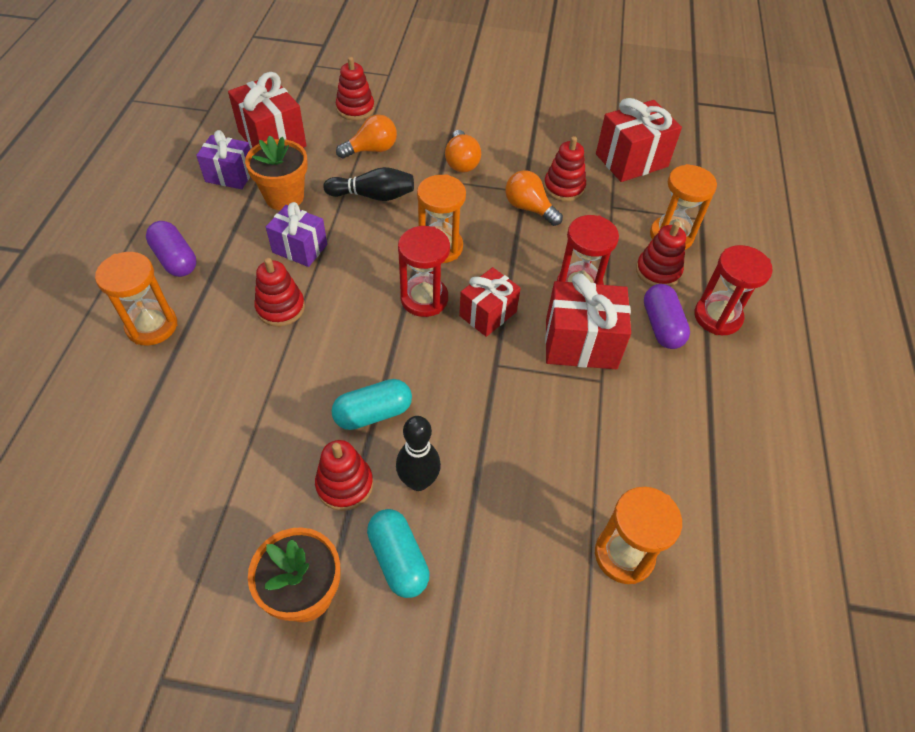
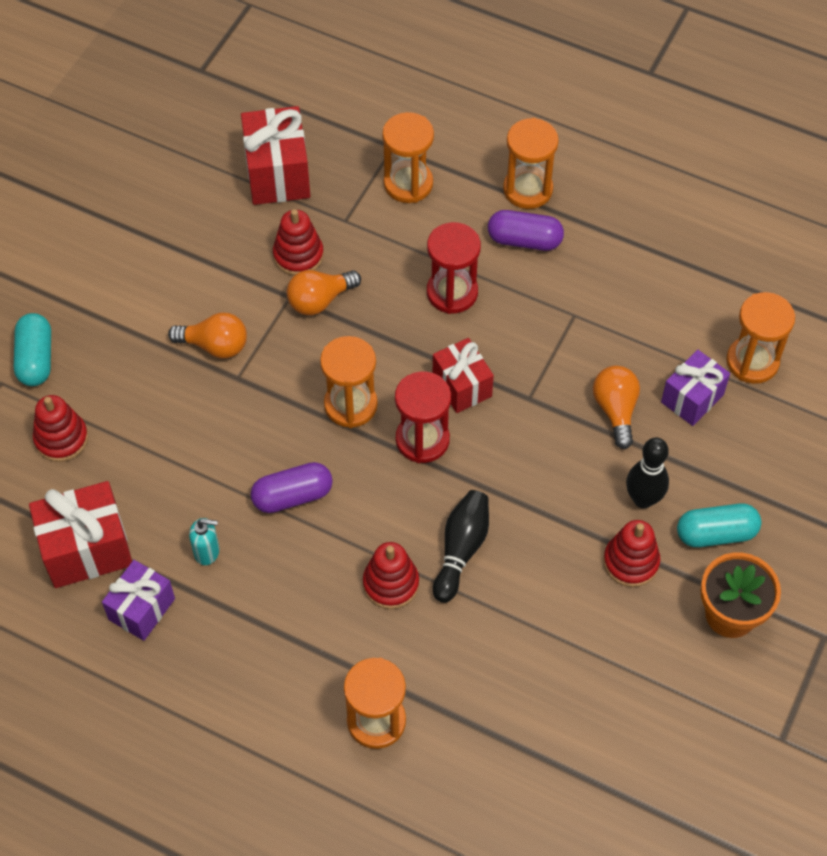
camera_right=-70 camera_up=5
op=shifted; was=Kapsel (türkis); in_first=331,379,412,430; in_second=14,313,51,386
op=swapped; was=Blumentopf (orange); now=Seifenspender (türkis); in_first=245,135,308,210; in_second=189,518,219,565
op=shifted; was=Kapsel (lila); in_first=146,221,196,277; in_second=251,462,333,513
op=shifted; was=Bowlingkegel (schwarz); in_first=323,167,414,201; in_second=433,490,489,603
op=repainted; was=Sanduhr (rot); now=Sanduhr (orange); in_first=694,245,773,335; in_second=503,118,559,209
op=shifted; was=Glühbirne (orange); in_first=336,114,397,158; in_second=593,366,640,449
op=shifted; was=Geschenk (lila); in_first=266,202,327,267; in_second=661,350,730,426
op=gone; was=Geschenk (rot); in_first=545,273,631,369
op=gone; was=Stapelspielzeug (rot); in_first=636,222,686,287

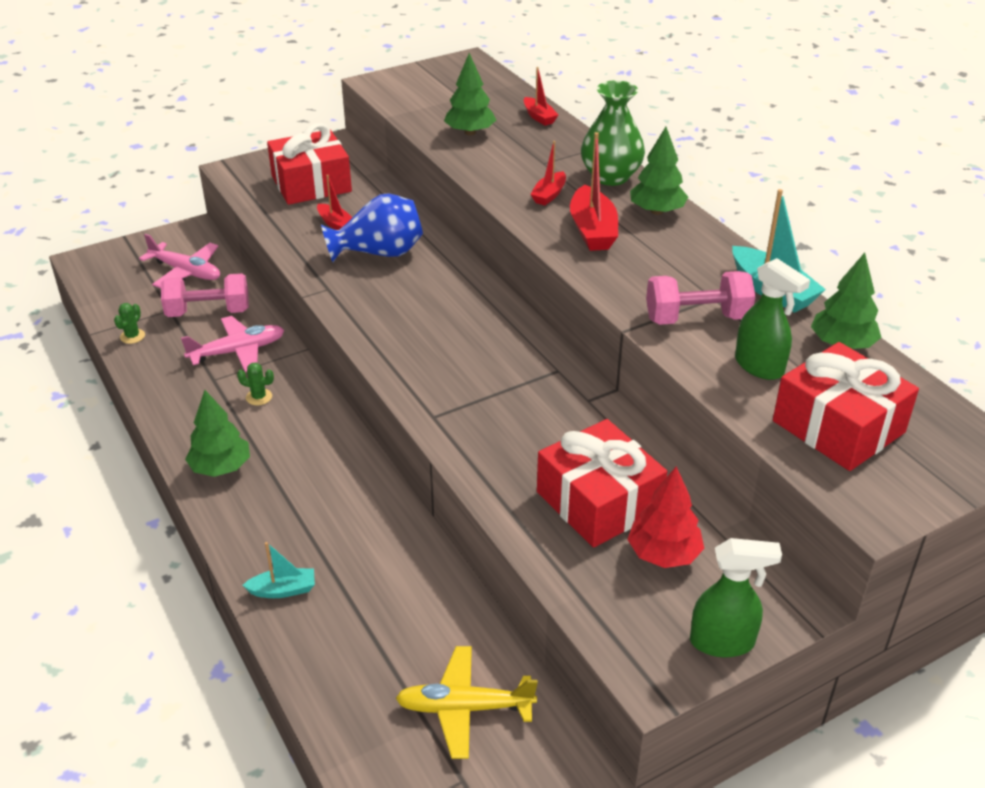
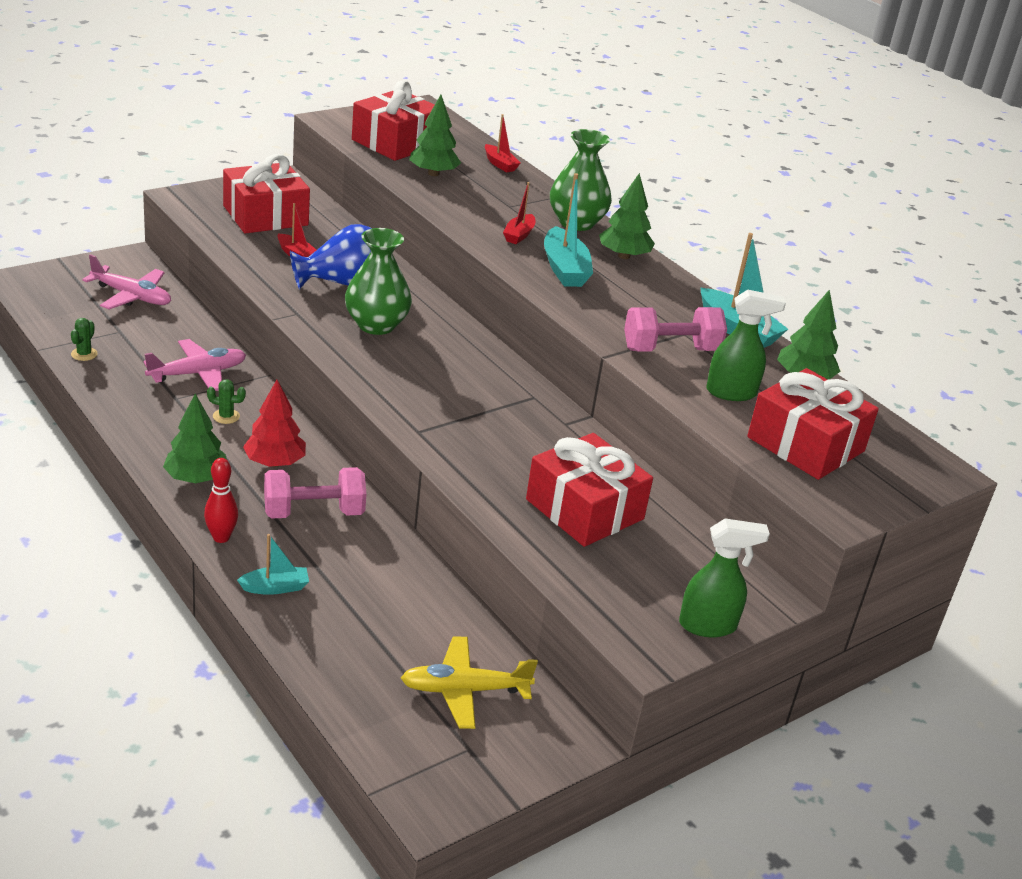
camera_right=-10 camera_up=-5
op=new; now=Bowlingkegel (rot); in_second=204,458,238,543
op=shifted; was=Baum (rot); in_first=627,466,704,568; in_second=243,380,306,467
op=shifted; was=Hantel (rosa); in_first=161,273,249,317; in_second=264,467,366,519
op=new; now=Vase (grün); in_second=345,228,412,335
op=new; now=Geschenk (rot); in_second=352,80,435,161
op=repainted; was=Boot (rot); now=Boot (türkis); in_first=570,132,618,251; in_second=544,173,593,287
op=rotated; was=Sprühflasche (grün); in_first=735,258,810,380; in_second=706,289,786,401; clockwise=-45

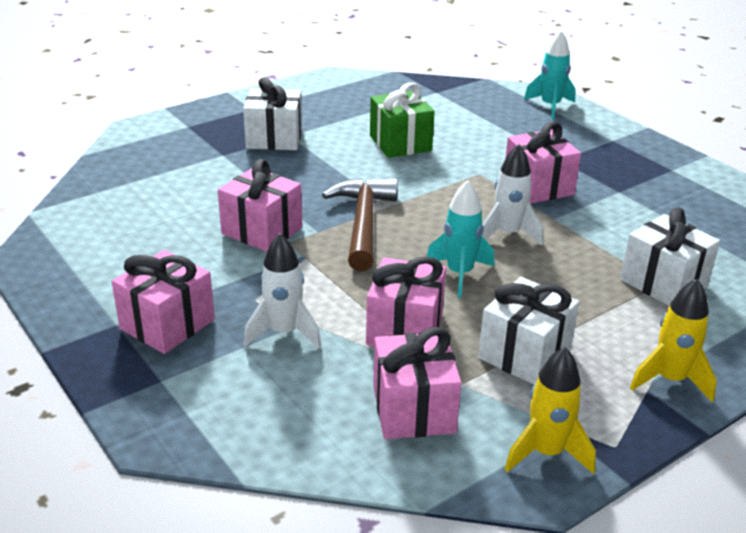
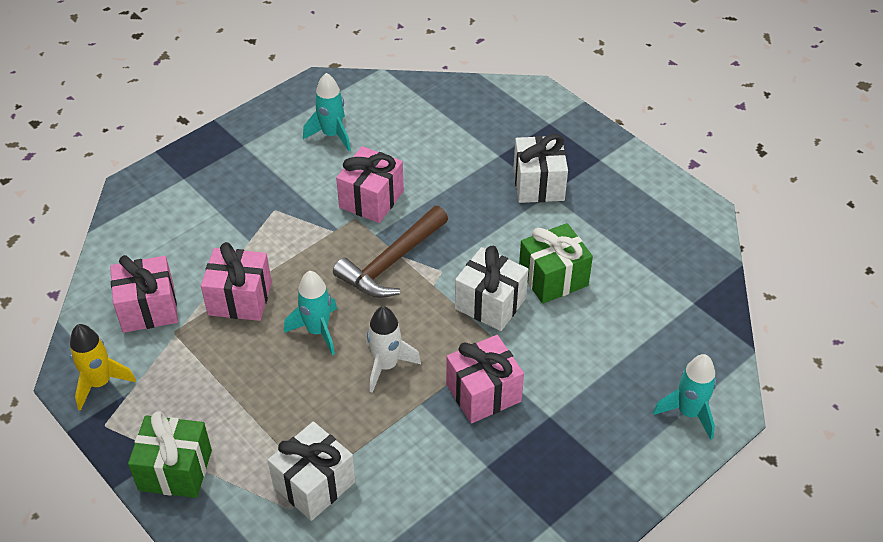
camera_right=85 camera_up=15
op=swapped; was=Rakete (gelb); now=Geschenk (grün); in_first=630,279,717,402; in_second=128,411,212,498
op=new; now=Rakete (türkis); in_second=303,73,351,151
op=rotated; was=Hammer (braun); in_first=322,178,398,271; in_second=333,206,448,298; clockwise=135
op=shifted; was=Geschenk (weiß); in_first=478,277,579,385; in_second=455,246,529,331
op=gone; was=Geschenk (rosa); in_first=112,250,215,354
op=gone; was=Rakete (weiß); in_first=244,234,322,349

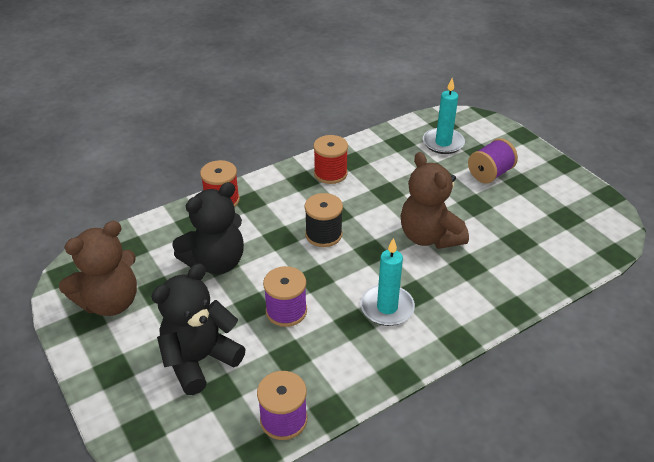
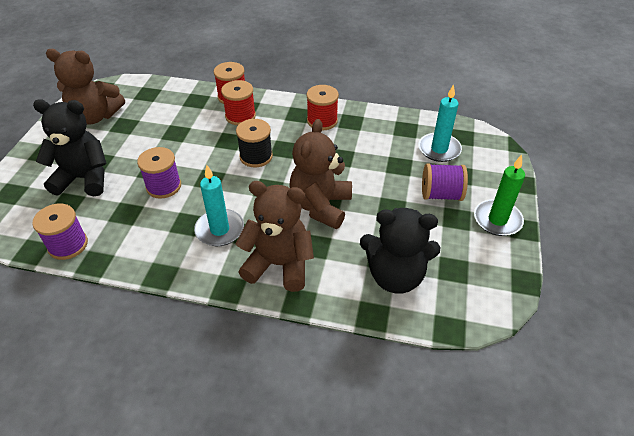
camera_right=45 camera_up=5
op=new; now=Garnrolle (rot); in_second=221,80,256,125
op=new; now=Teddybär (braun); in_second=236,181,314,292
op=shifted; was=Teddybär (schwarz); in_first=172,182,244,274; in_second=360,208,441,293
op=new; now=Kerze (grün); in_second=474,155,525,236

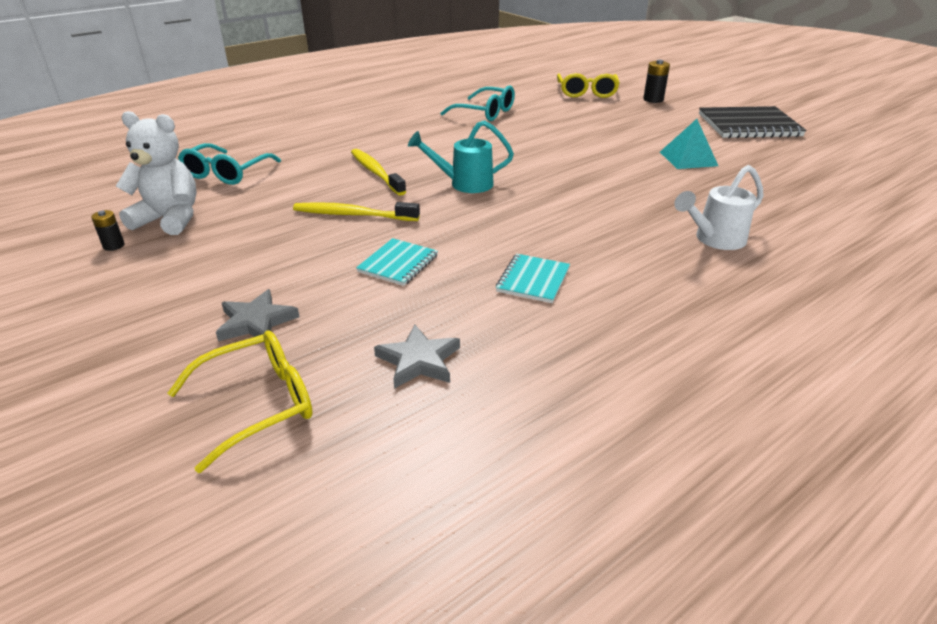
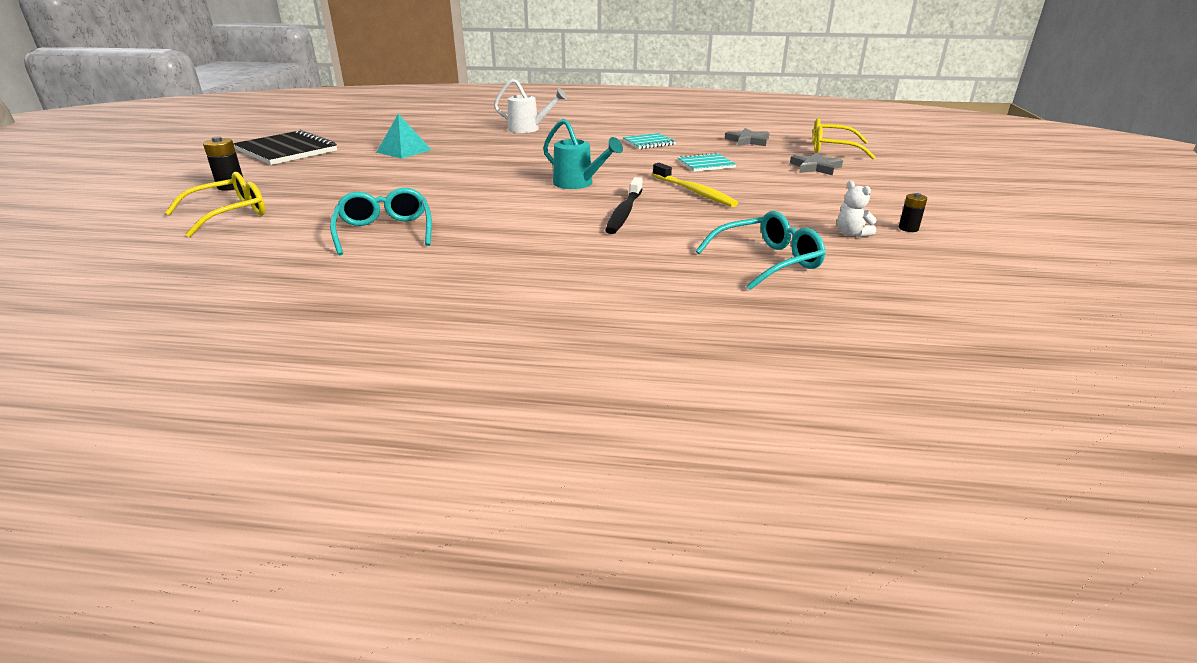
camera_right=-135 camera_up=-5
op=repainted; was=Zahnbürste (gelb); now=Zahnbürste (schwarz); in_first=351,149,407,196; in_second=605,177,643,234
op=scaled; was=Teddybär (weiß); in_first=116,111,197,235; in_second=837,181,877,237; ratio=0.49

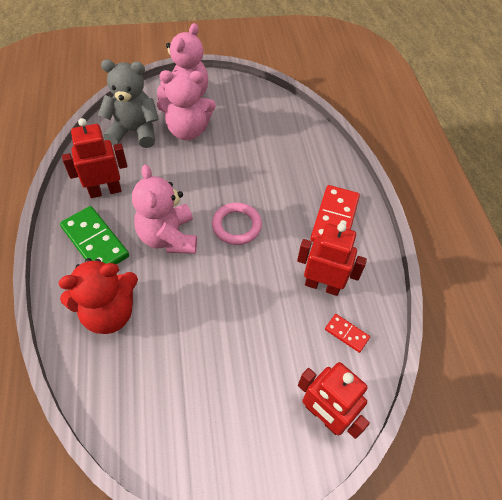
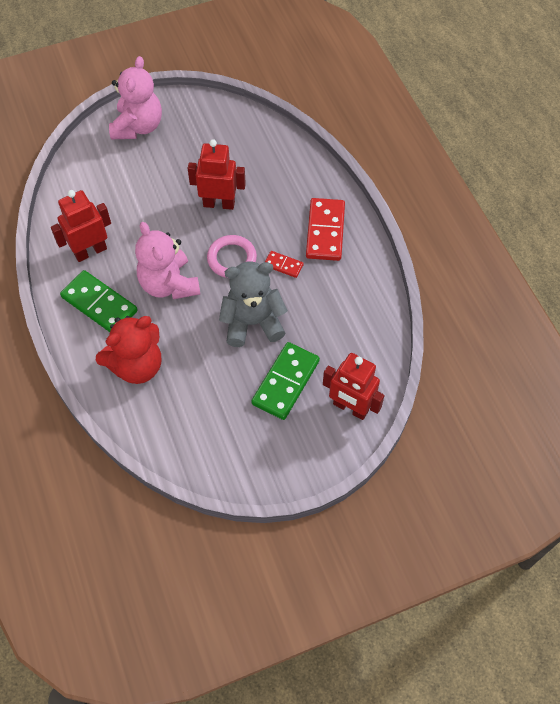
camera_right=-10 camera_up=5
op=shifted; was=Roboter (rot); in_first=297,223,367,296; in_second=188,139,246,210
op=shifted; was=Teddybär (grau); in_first=98,59,159,148; in_second=219,262,288,347
op=new; now=Dominostein (grün); in_second=251,342,320,420
op=shifted; was=Dominostein (rot); in_first=325,314,370,353; in_second=265,251,304,278
op=gone; was=Teddybär (rosa); in_first=157,70,216,140

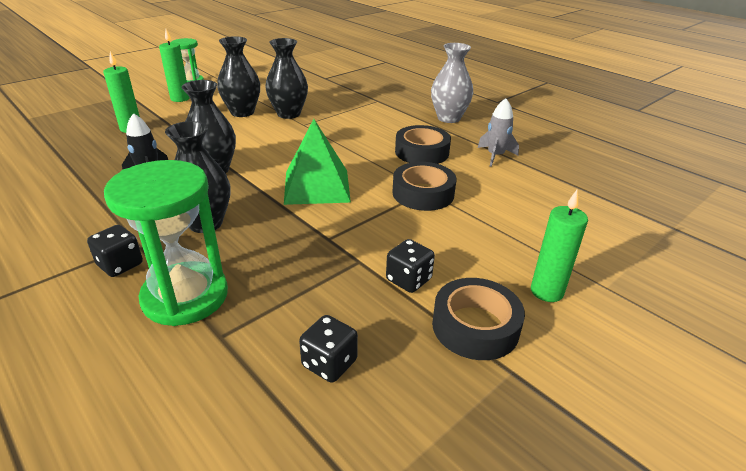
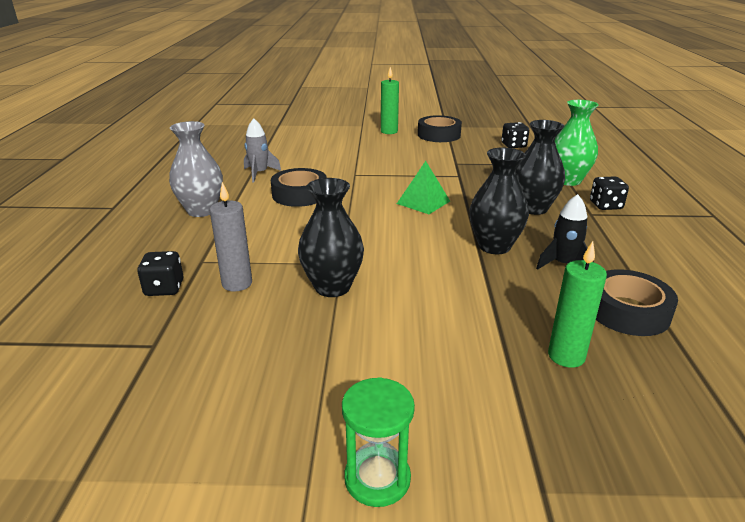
camera_right=-135 camera_up=-5
op=shifted; was=Spielwürfel (schwarz); in_first=386,239,435,293; in_second=137,251,184,296
op=new; now=Kerze (grau); in_second=210,182,252,292
op=scaled; was=Pyramide (grün); in_first=284,119,351,205; in_second=397,161,450,214; ratio=0.66
op=swapped; was=Sanduhr (grün); now=Vase (grün); in_first=104,160,228,326; in_second=555,100,598,186
op=shifted; was=Klebeband (schwarz); in_first=393,162,457,211; in_second=596,269,678,336
op=gone; was=Kerze (grün); in_first=159,29,190,102
op=gone; was=Vase (schwarz); in_first=217,36,260,117

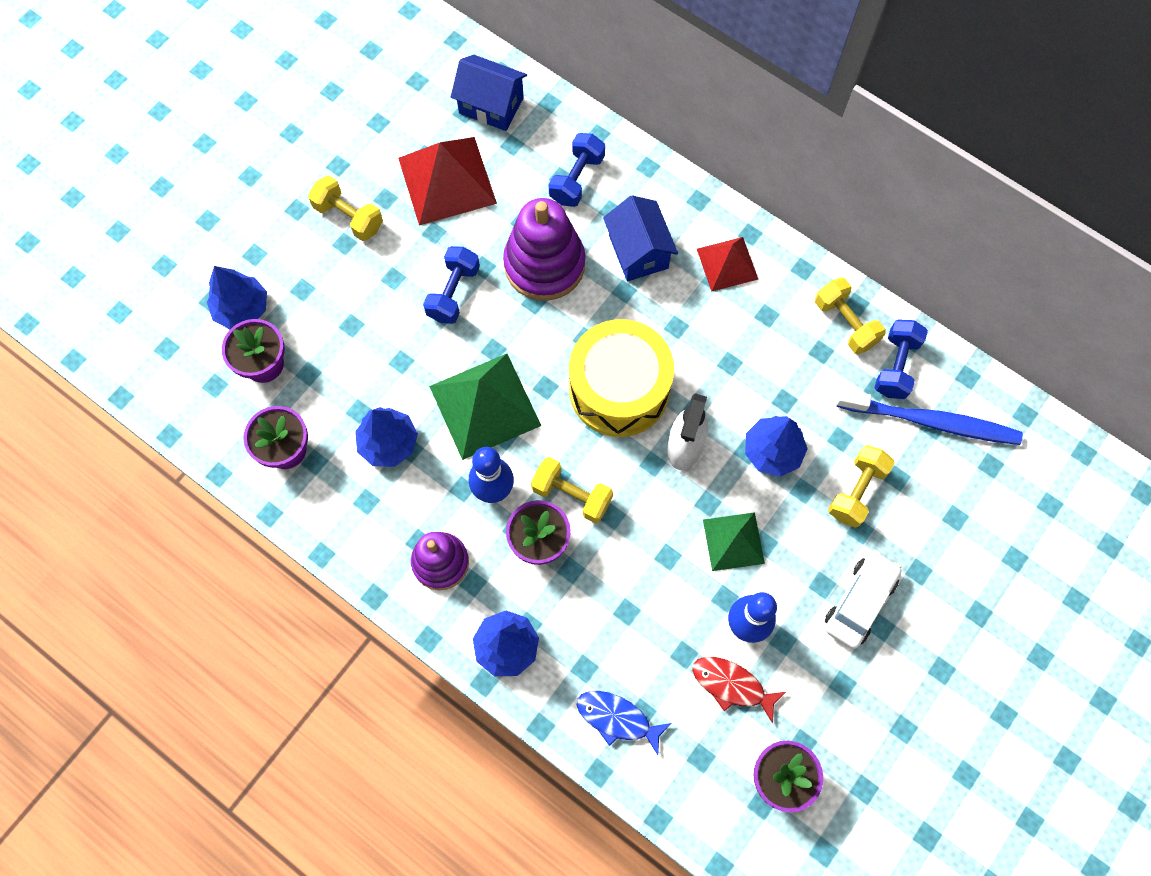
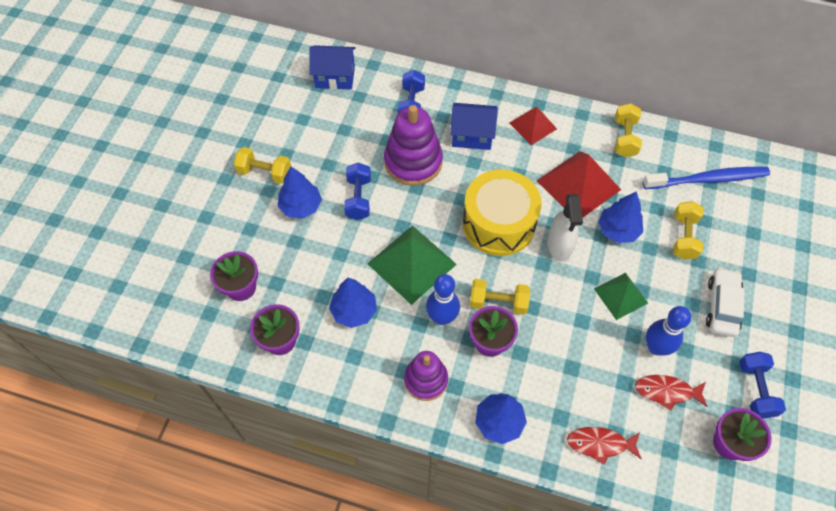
camera_right=-20 camera_up=-10
op=shifted; was=Baum (blau); in_first=207,266,267,329; in_second=278,166,322,219
op=rotated; was=Haus (blau); in_first=603,195,678,281; in_second=450,103,498,150; clockwise=-45
op=shifted; was=Pyramide (rot); in_first=398,137,497,225; in_second=537,151,621,218
op=repainted; was=Fisch (blau); now=Fisch (rot); in_first=577,691,671,755; in_second=567,427,642,465
op=rotated; was=Hantel (gelb); in_first=815,277,886,354; in_second=615,103,642,157; clockwise=60
op=shifted; was=Hantel (blau); in_first=874,319,928,399; in_second=739,352,786,419

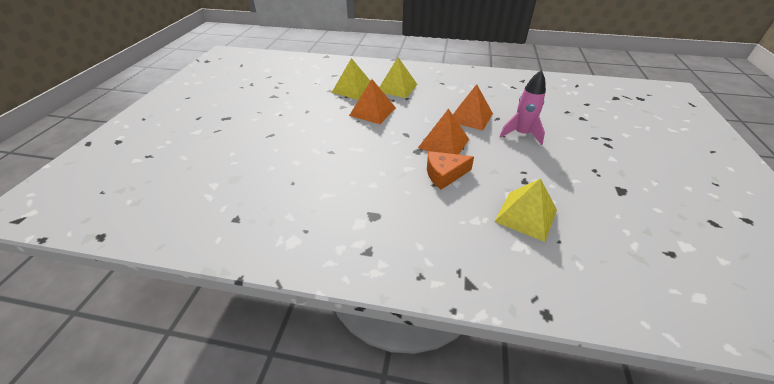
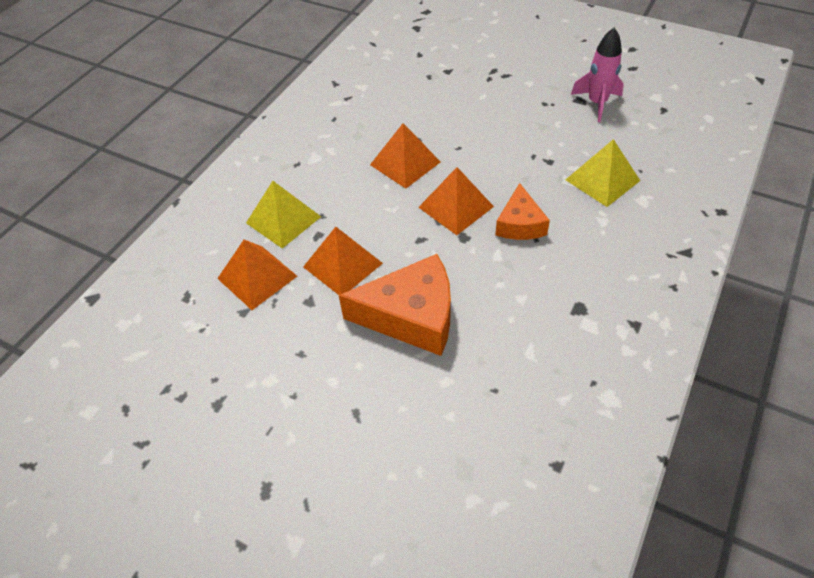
camera_right=-70 camera_up=10
op=repainted; was=Pyramide (gelb); now=Pyramide (orange); in_first=332,58,370,100; in_second=217,240,297,310
op=new; now=Käse (orange); in_second=339,254,451,356
op=shifted; was=Rakete (rosa); in_first=500,70,546,145; in_second=571,27,624,122

